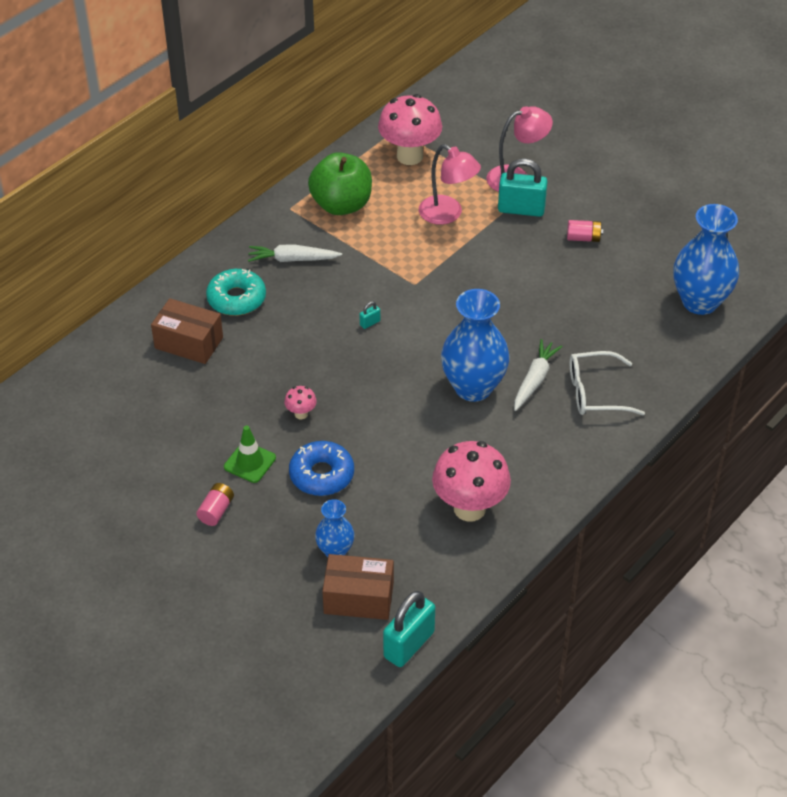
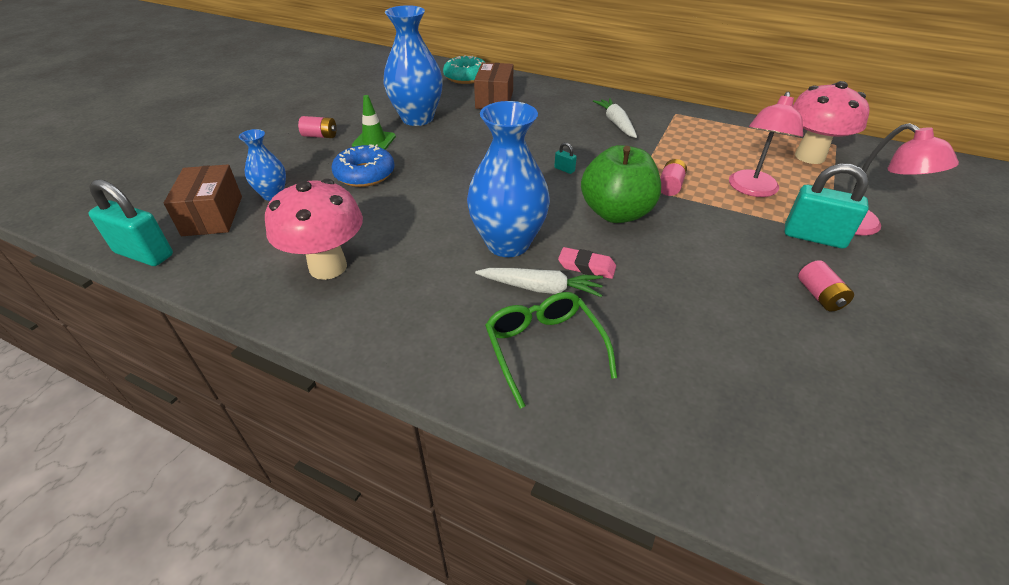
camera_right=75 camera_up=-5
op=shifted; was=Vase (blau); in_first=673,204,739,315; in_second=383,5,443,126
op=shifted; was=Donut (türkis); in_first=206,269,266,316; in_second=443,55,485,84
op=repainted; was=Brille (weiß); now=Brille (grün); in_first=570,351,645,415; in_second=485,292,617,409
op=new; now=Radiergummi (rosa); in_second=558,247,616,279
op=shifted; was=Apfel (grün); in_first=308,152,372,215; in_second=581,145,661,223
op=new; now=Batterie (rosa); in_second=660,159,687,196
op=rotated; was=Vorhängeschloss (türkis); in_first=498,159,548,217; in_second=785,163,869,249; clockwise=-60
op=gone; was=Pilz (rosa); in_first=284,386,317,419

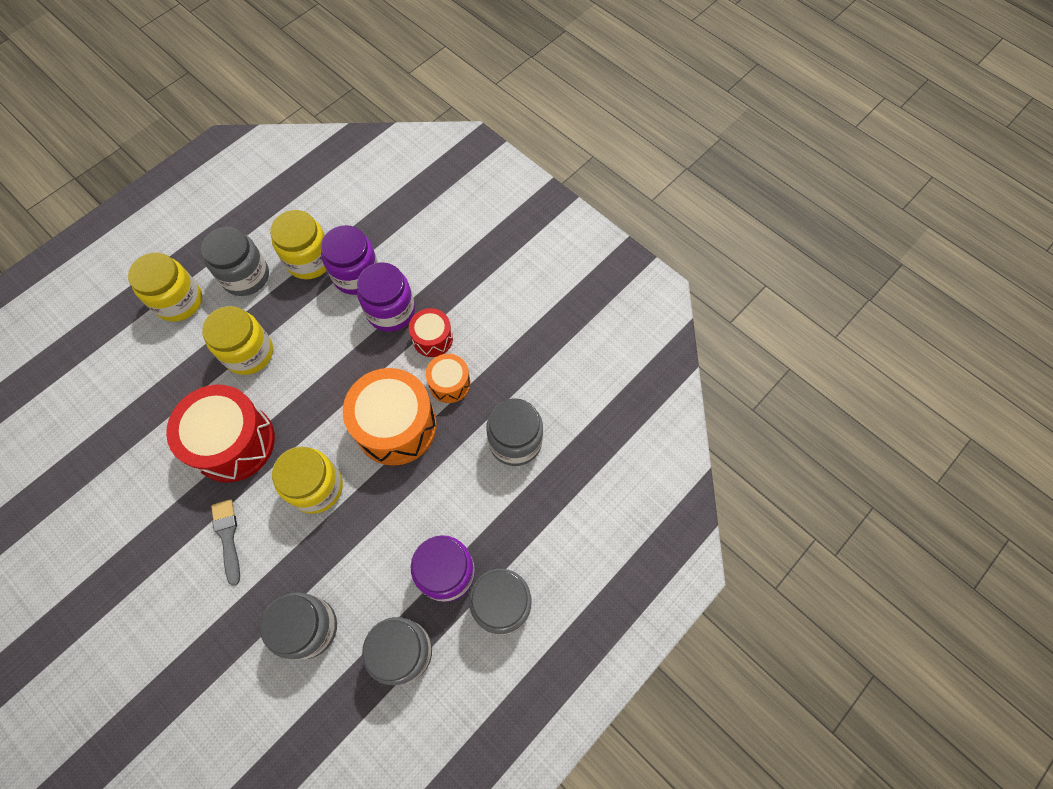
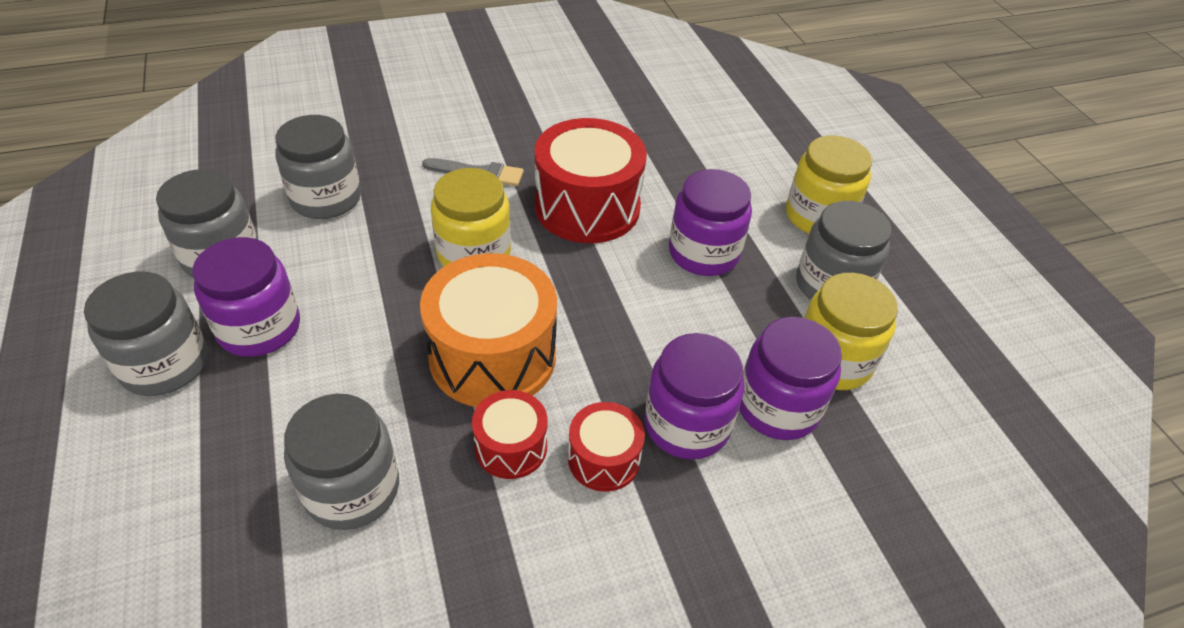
camera_right=115 camera_up=-20
op=repainted; was=Trommel (orange); now=Trommel (rot); in_first=426,354,471,403; in_second=472,390,548,479
op=repainted; was=Einmachglas (gelb); now=Einmachglas (lila); in_first=202,306,273,375; in_second=669,169,752,276

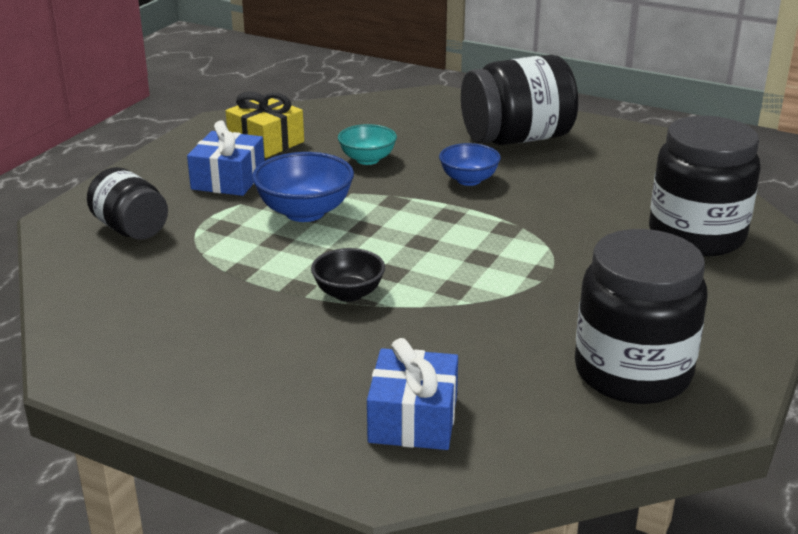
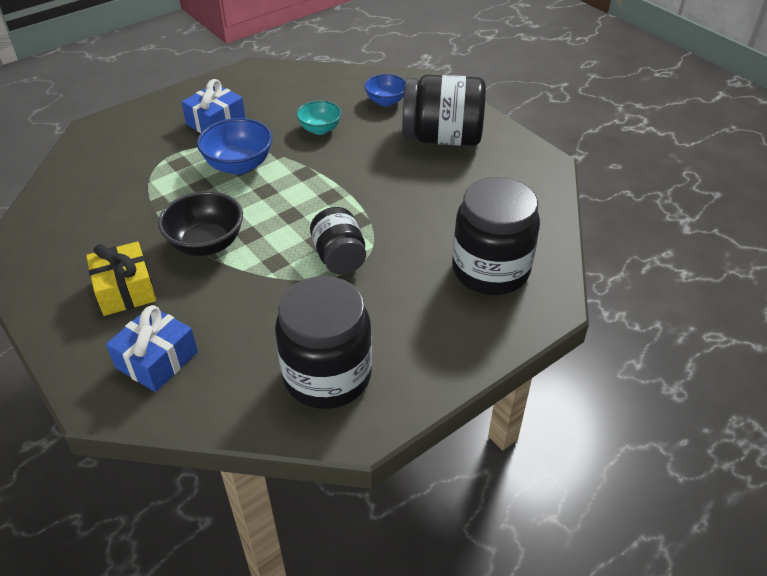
camera_right=25 camera_up=15
op=shifted; was=Geschenk (gelb); in_first=226,91,304,158; in_second=86,241,156,316
op=scaled; was=Schüssel (schwarz); in_first=311,248,385,302; in_second=158,191,243,256; ratio=1.55
op=shifted; was=Einmachglas (schwarz); in_first=87,167,168,240; in_second=310,207,366,274
op=shifted; was=Schüssel (blau); in_first=439,143,501,186; in_second=364,74,406,106

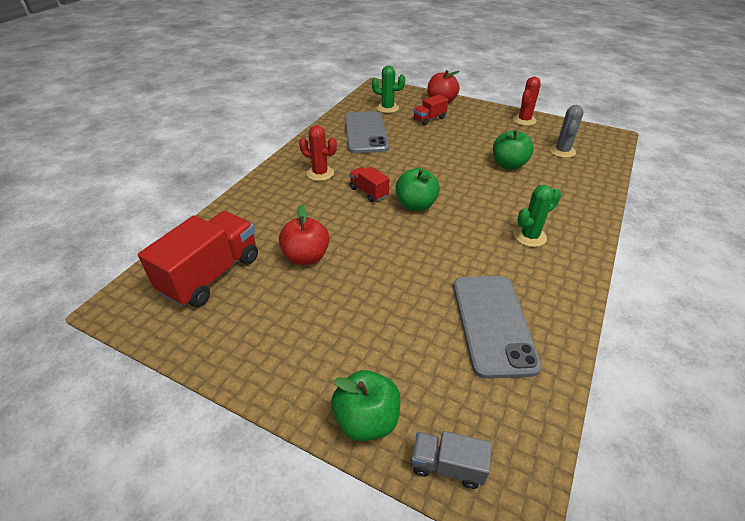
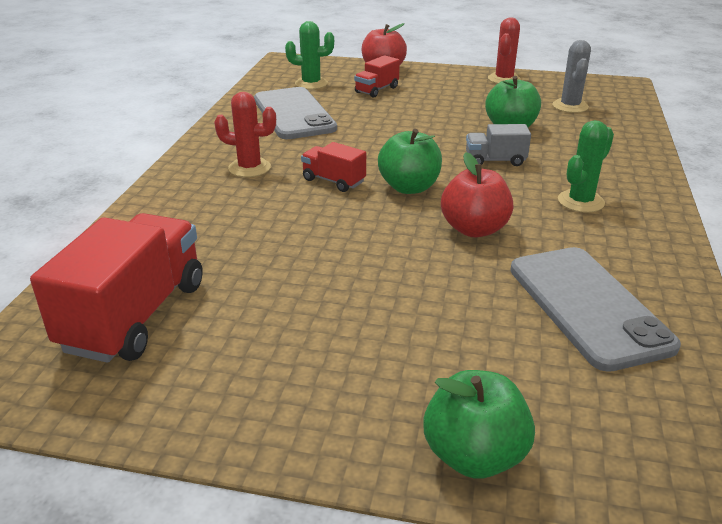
camera_right=-15 camera_up=-10
op=shifted; was=Apfel (rot); in_first=279,205,329,265; in_second=441,152,513,237
op=shifted; was=Lastwagen (grau); in_first=412,431,492,489; in_second=466,124,531,166

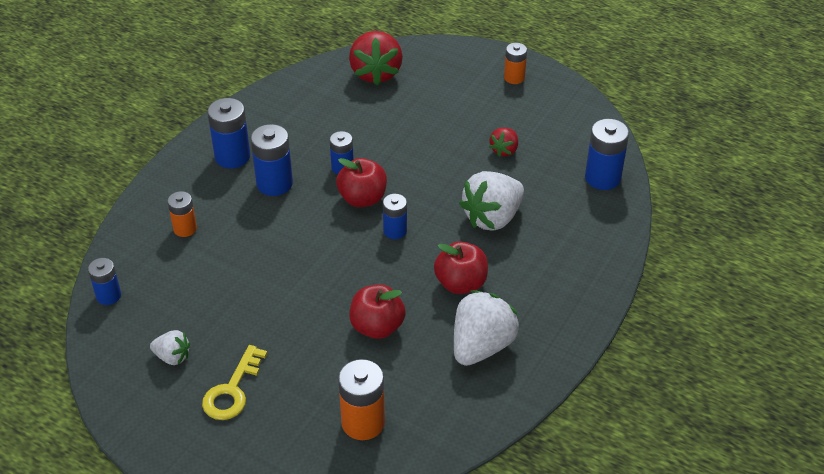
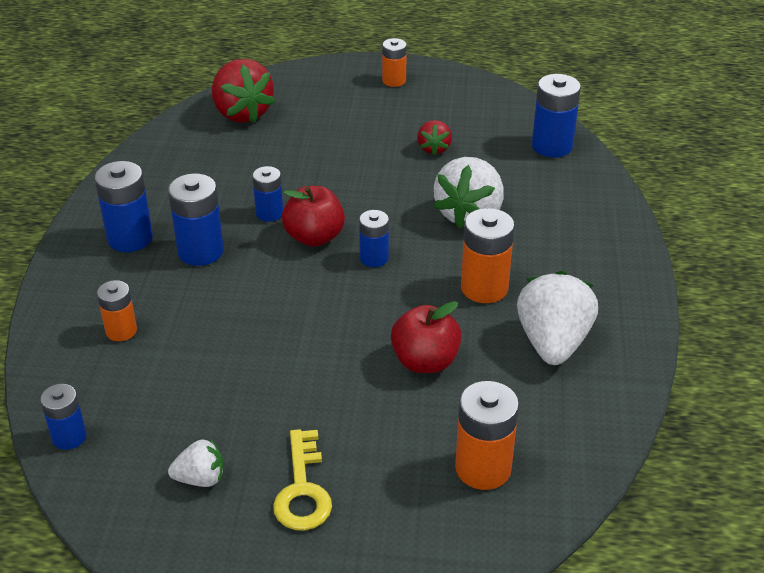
camera_right=-25 camera_up=-5
op=swapped; was=Apfel (rot); now=Batterie (orange); in_first=434,241,488,294; in_second=461,208,514,303

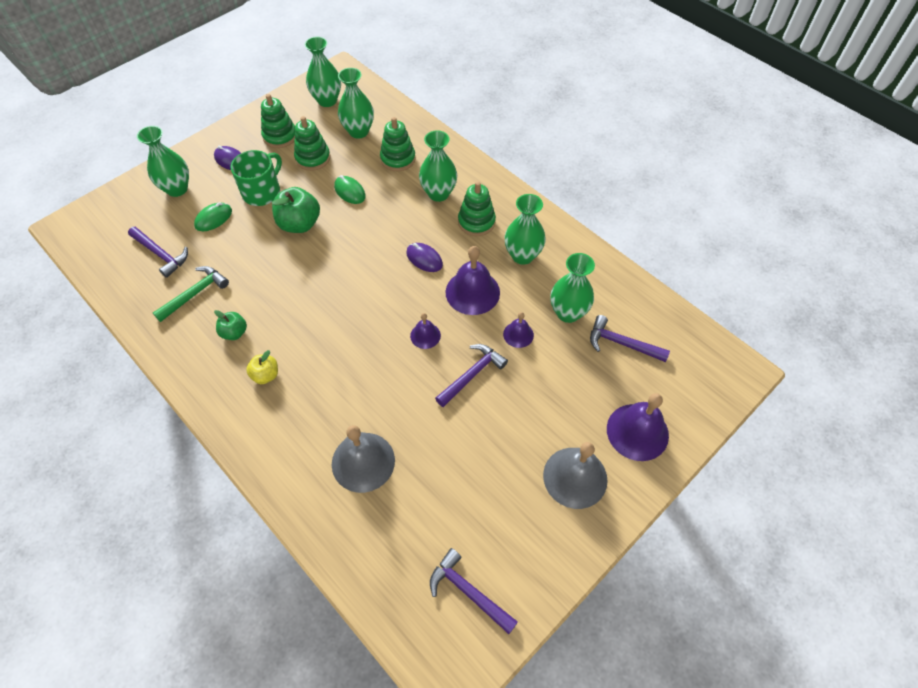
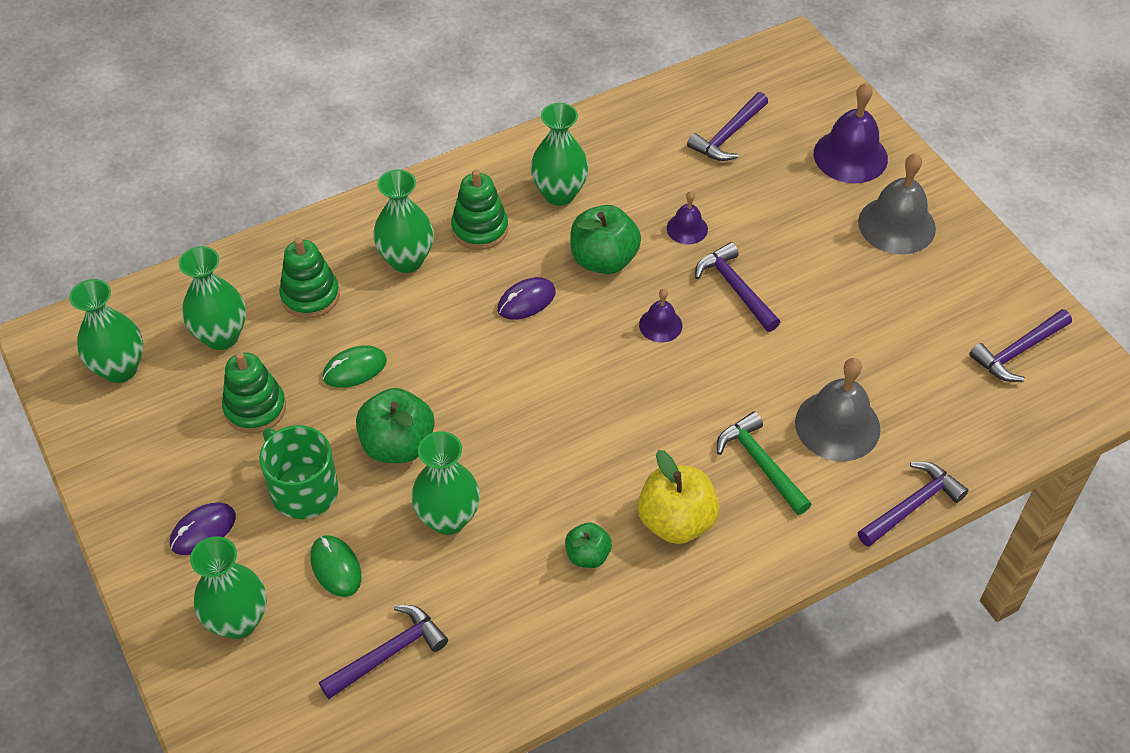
camera_right=-75 camera_up=-5
op=shifted; was=Vase (grün); in_first=550,253,595,323; in_second=411,431,480,535
op=swapped; was=Glocke (lila); now=Apfel (grün); in_first=446,246,500,315; in_second=570,205,641,274
op=scaled; was=Apfel (gelb); in_first=246,350,278,384; in_second=638,450,719,544; ratio=1.74
op=shifted; was=Hammer (grün); in_first=153,266,229,322; in_second=717,412,812,515
op=new; now=Hammer (lila); in_second=858,462,968,547
op=gone; was=Stapelspielzeug (grün); in_first=261,94,295,148

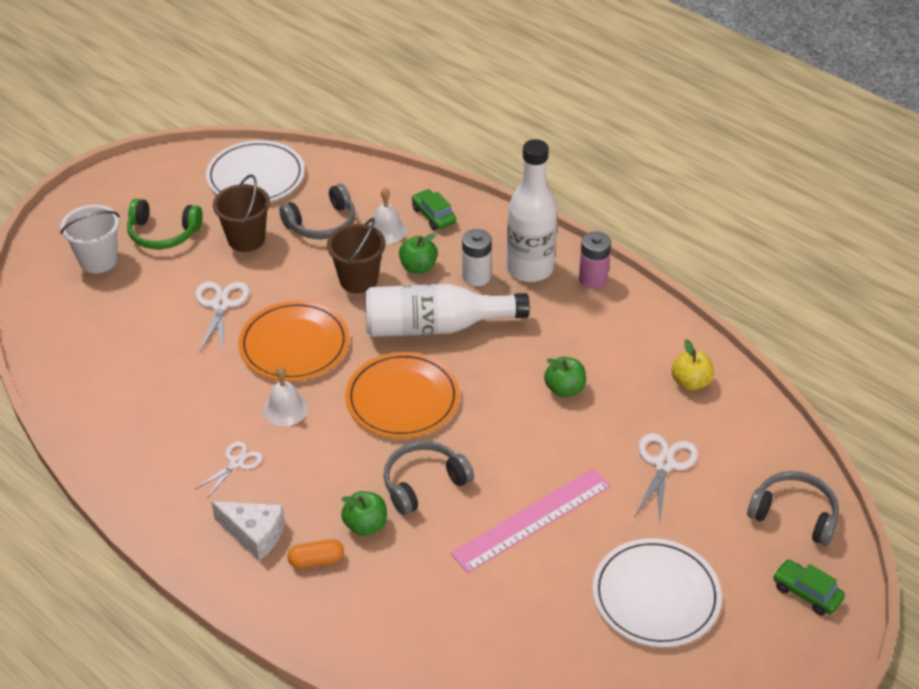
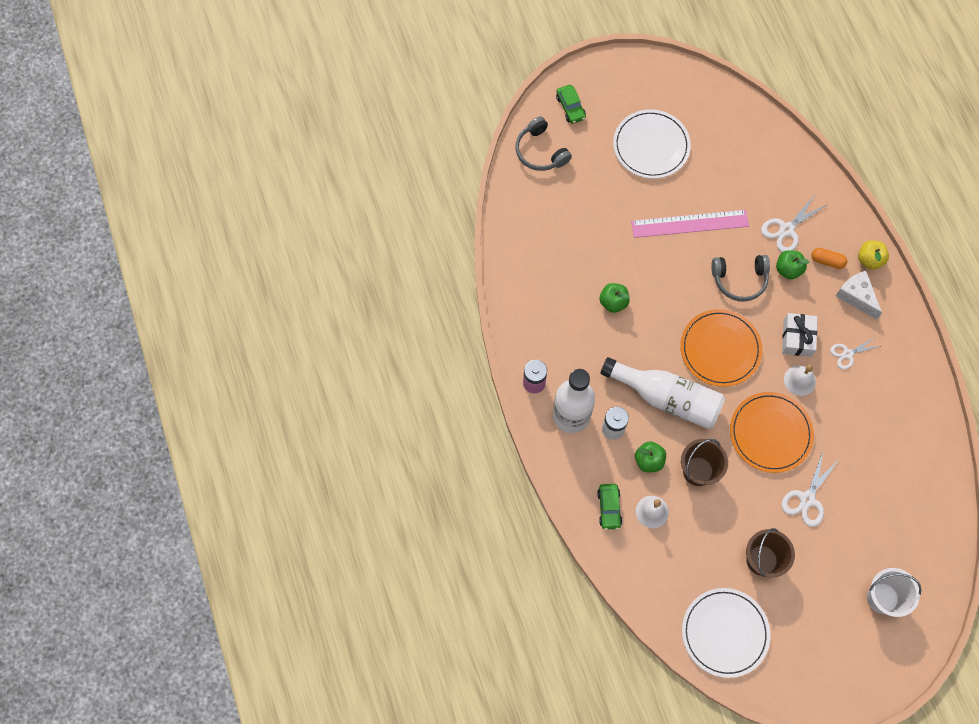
camera_right=-150 camera_up=25
op=shifted; was=Schere (weiß); in_first=635,433,698,522; in_second=761,196,828,252
op=new; now=Geschenk (weiß); in_second=782,313,817,357
op=shifted; was=Apfel (gelb); in_first=672,339,714,391; in_second=858,241,889,270
op=gone; was=Kopfhörer (grün); in_first=127,199,203,249
op=gone; was=Kopfhörer (grau); in_first=279,184,355,239

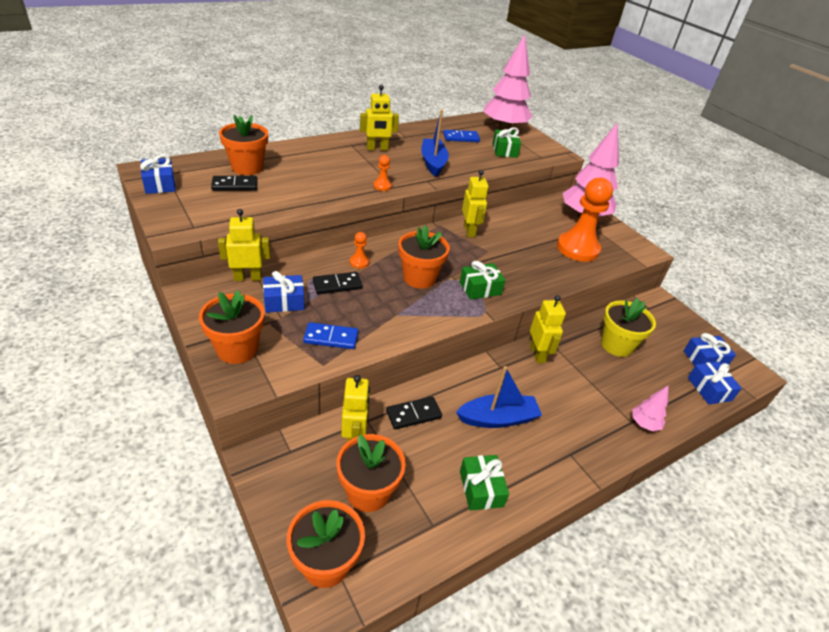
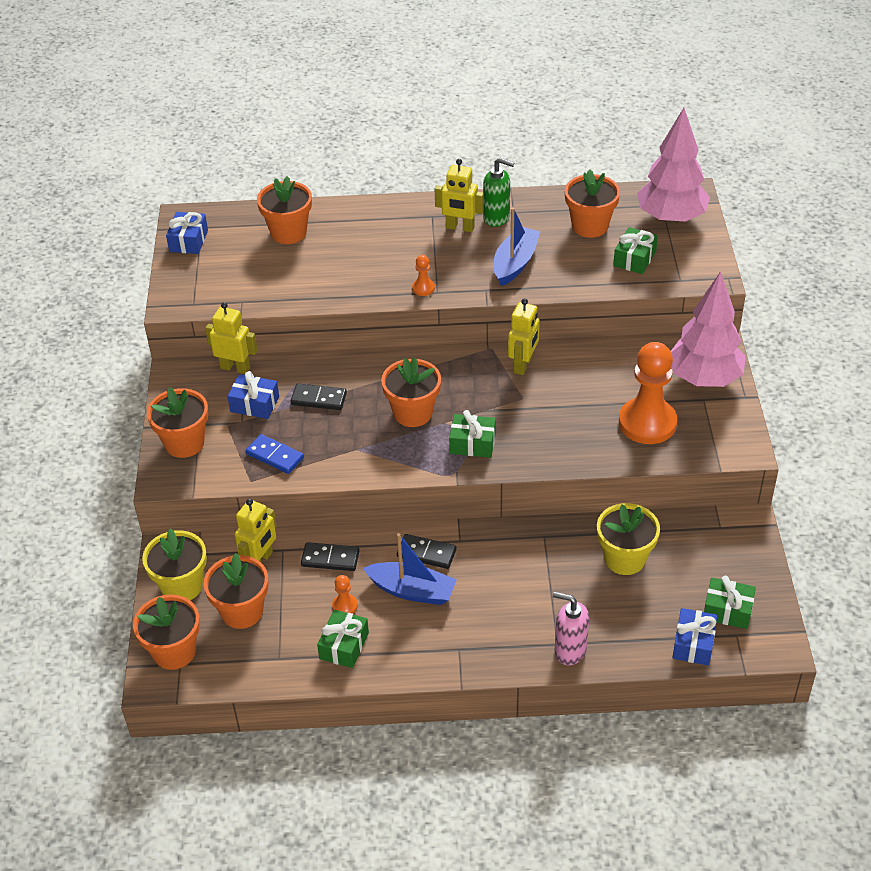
camera_right=35 camera_up=5
op=new; now=Blumentopf (gelb); in_second=142,529,207,600
op=shifted; was=Bauer (orange); in_first=350,232,369,269; in_second=332,575,358,614
op=shifted; was=Dominostein (schwarz); in_first=211,176,258,191; in_second=397,534,457,569
op=new; now=Seifenspender (grün); in_second=483,158,514,227
op=swapped; was=Baum (rosa); now=Seifenspender (rosa); in_first=632,385,669,431; in_second=553,592,589,665
op=swapped; was=Dominostein (blau); now=Blumentopf (orange); in_first=443,130,480,142; in_second=565,170,620,238
op=repainted; was=Geschenk (blau); now=Geschenk (grün); in_first=684,333,736,366; in_second=704,576,756,629
op=gone; was=Roboter (gelb); in_first=530,295,566,363

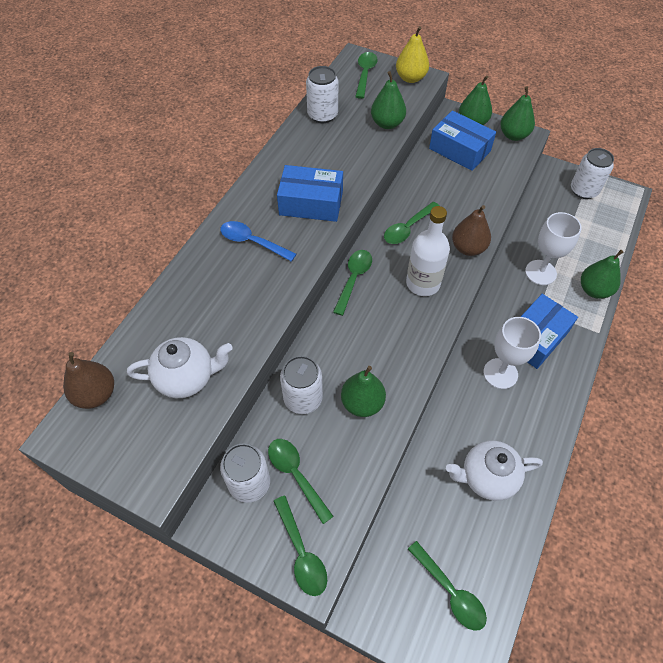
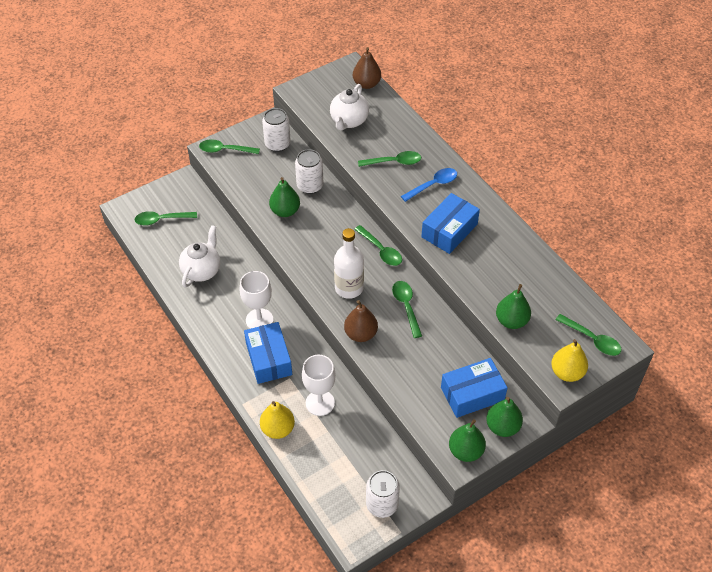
camera_right=120 camera_up=-5
op=repainted; was=Birne (grün); now=Birne (gelb); in_first=581,250,623,299; in_second=260,401,295,439
op=shifted; was=Löffel (grün); in_first=268,439,334,524; in_second=358,151,421,167
op=gone; was=Dose (weiß); in_first=306,66,338,123

